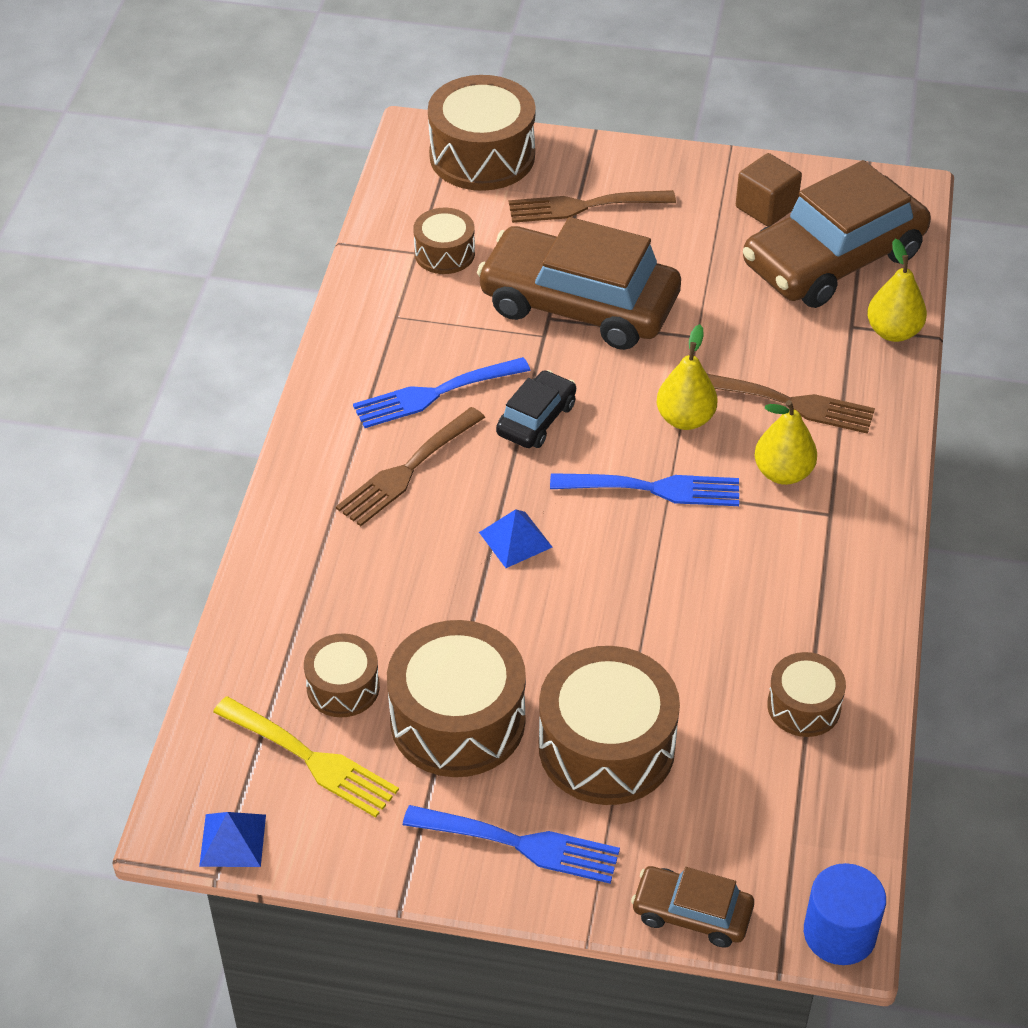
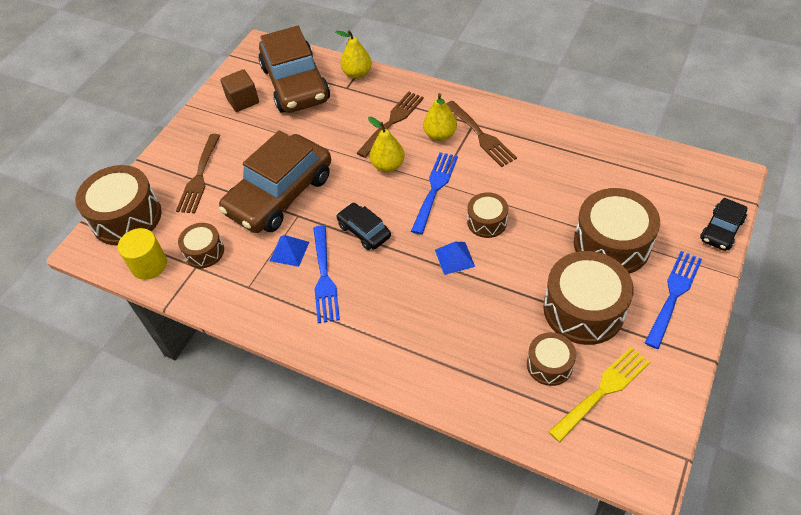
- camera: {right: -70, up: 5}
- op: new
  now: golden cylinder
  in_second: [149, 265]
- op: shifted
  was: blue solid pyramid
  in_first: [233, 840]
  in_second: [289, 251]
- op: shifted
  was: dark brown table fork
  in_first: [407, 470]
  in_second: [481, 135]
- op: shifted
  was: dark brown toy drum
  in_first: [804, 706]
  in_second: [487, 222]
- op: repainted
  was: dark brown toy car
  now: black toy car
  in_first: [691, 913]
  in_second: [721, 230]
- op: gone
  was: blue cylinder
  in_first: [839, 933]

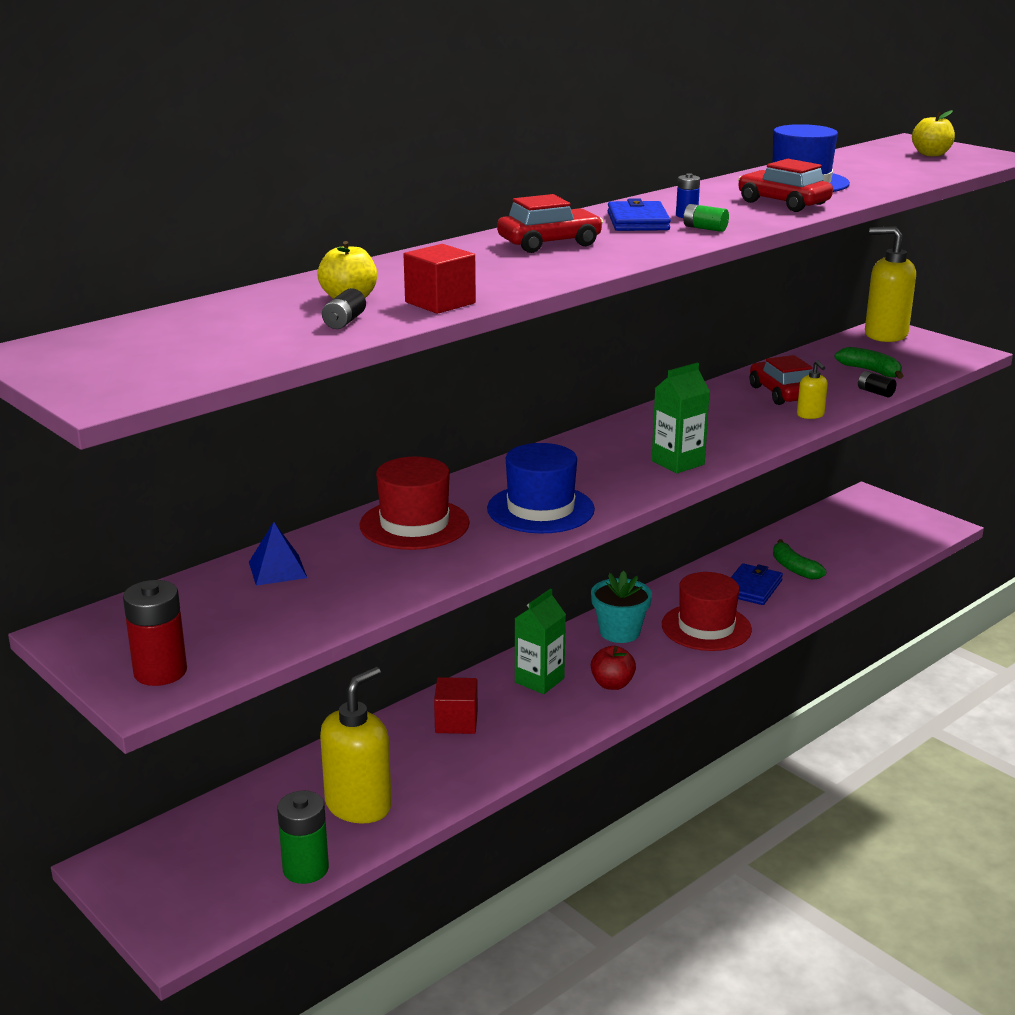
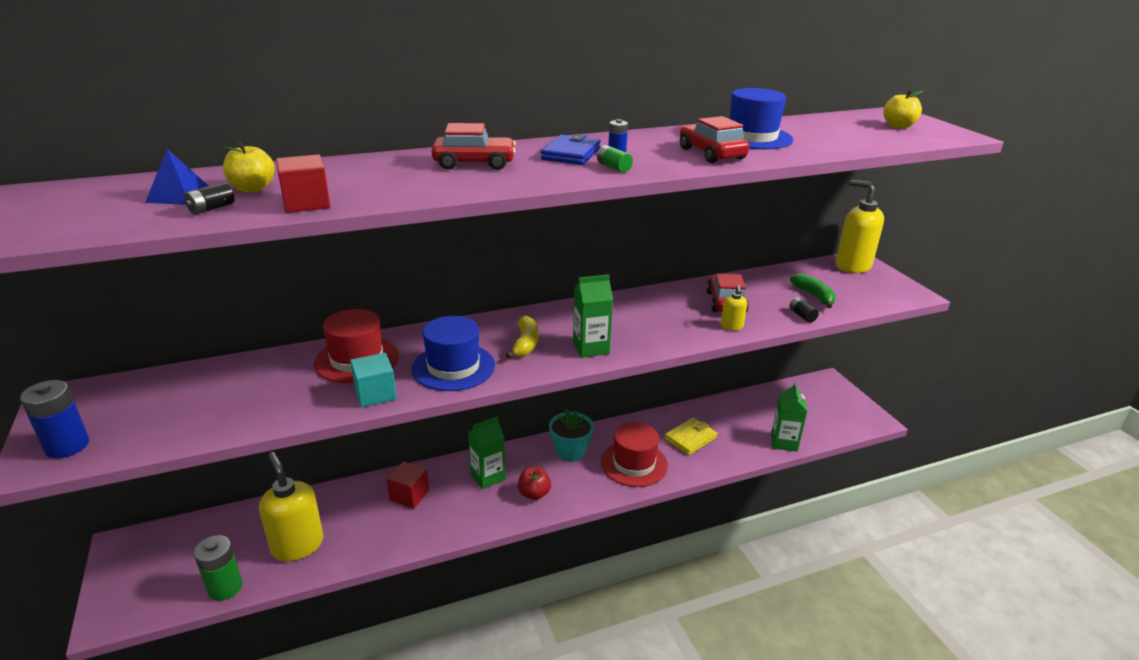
- camera: {right: 20, up: 5}
- op: repainted
  was: crimson power cell
  now: blue power cell
  in_first: [160, 672]
  in_second: [67, 446]
- op: shifted
  was: blue solid pyramid
  in_first: [277, 569]
  in_second: [179, 195]
- op: rotated
  was: golden pump bottle
  in_first: [359, 805]
  in_second: [297, 545]
  clockwise: -90
- op: new
  now: turquoise block
  in_second: [375, 394]
- op: new
  now: golden toy banana
  in_second: [525, 344]
- op: repainted
  was: blue billfold
  now: golden billfold
  in_first: [752, 588]
  in_second: [690, 438]
- op: new
  now: green carton
  in_second: [784, 442]
- op: gone
  was: green toy banana
  in_first: [794, 568]

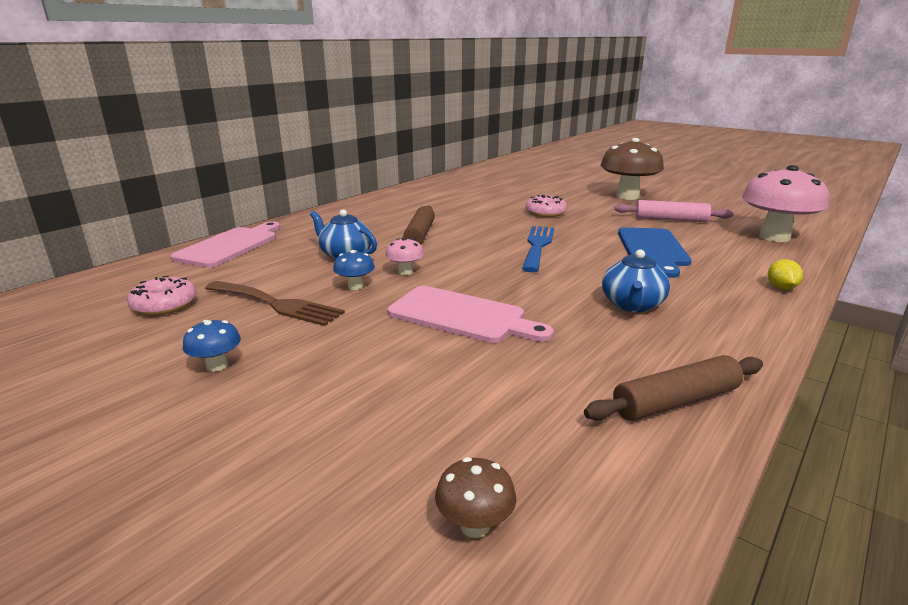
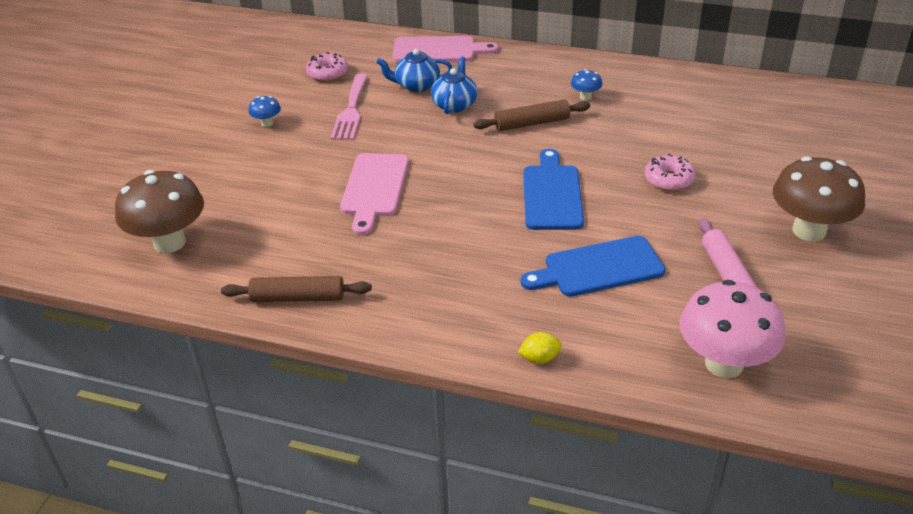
- camera: {right: 70, up: 15}
- op: scaled
  was: dark brown mushroom
  in_first: [475, 525]
  in_second: [169, 242]
  ratio: 2.28
- op: rotated
  was: dark brown rolling pin
  in_first: [675, 401]
  in_second: [298, 297]
  clockwise: -45
- op: repainted
  was: dark brown table fork
  now: pink table fork
  in_first: [277, 304]
  in_second: [351, 110]
- op: shifted
  was: blue teapot
  in_first: [632, 305]
  in_second: [416, 85]
- op: swapped
  was: blue table fork
  now: blue bread board
  in_first: [537, 246]
  in_second: [552, 194]
- op: shifted
  was: blue mushroom
  in_first: [355, 286]
  in_second: [585, 97]
- op: gone
  was: pink mushroom
  in_first: [405, 272]

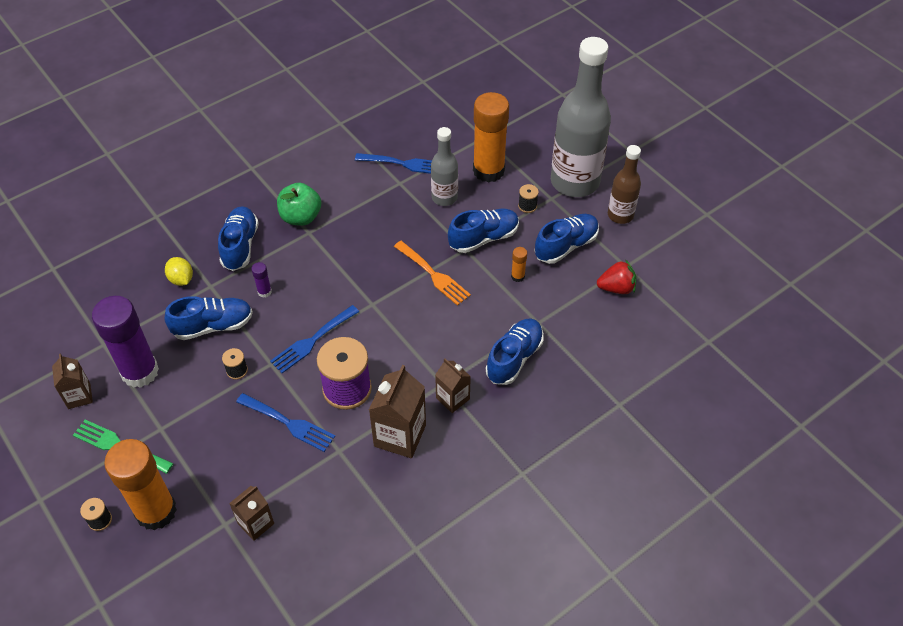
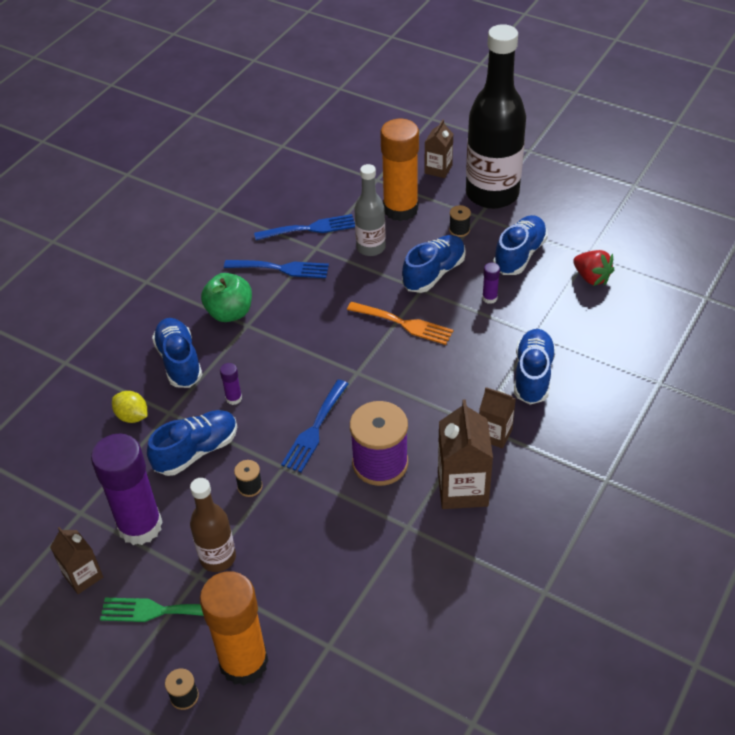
- camera: {right: -20, up: -5}
- op: shifted
  was: dark brown bottle
  in_first: [620, 215]
  in_second: [218, 558]
- op: shifted
  was: blue table fork
  in_first: [289, 423]
  in_second: [281, 268]
- op: shifted
  was: dark brown carton
  in_first: [256, 523]
  in_second: [438, 169]
- op: repainted
  was: ash-grey bottle
  now: black bottle
  in_first: [574, 182]
  in_second: [492, 194]
- op: repainted
  was: bright orange stick of glue
  now: royal purple stick of glue
  in_first: [517, 276]
  in_second: [489, 298]
- op: rotated
  was: crimson strawberry
  in_first: [616, 288]
  in_second: [591, 278]
  clockwise: 75

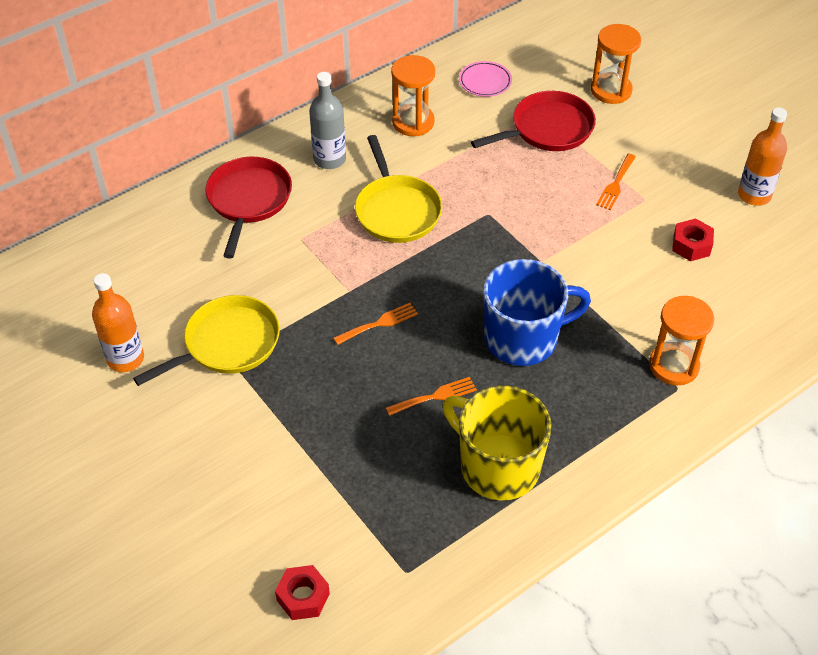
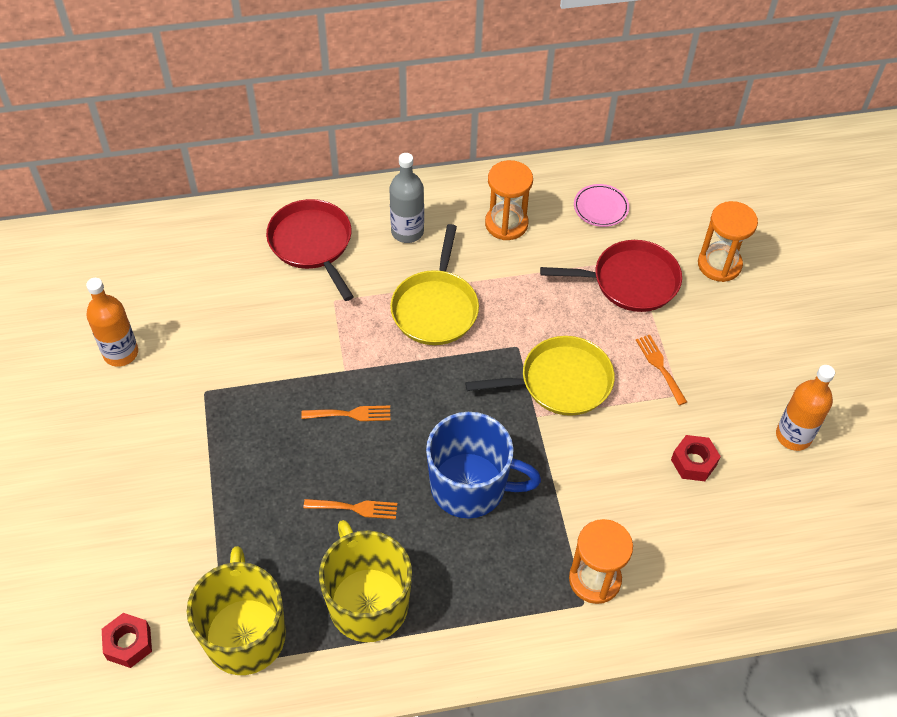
- camera: {right: 25, up: 5}
- op: new
  now: golden tea mug
  in_second: [245, 634]
- op: rotated
  was: crimson skillet
  in_first: [248, 200]
  in_second: [312, 244]
  clockwise: -60
- op: shifted
  was: golden skillet
  in_first: [227, 343]
  in_second: [561, 382]
- op: rotated
  was: bright orange table fork
  in_first: [615, 184]
  in_second: [660, 366]
  clockwise: 105

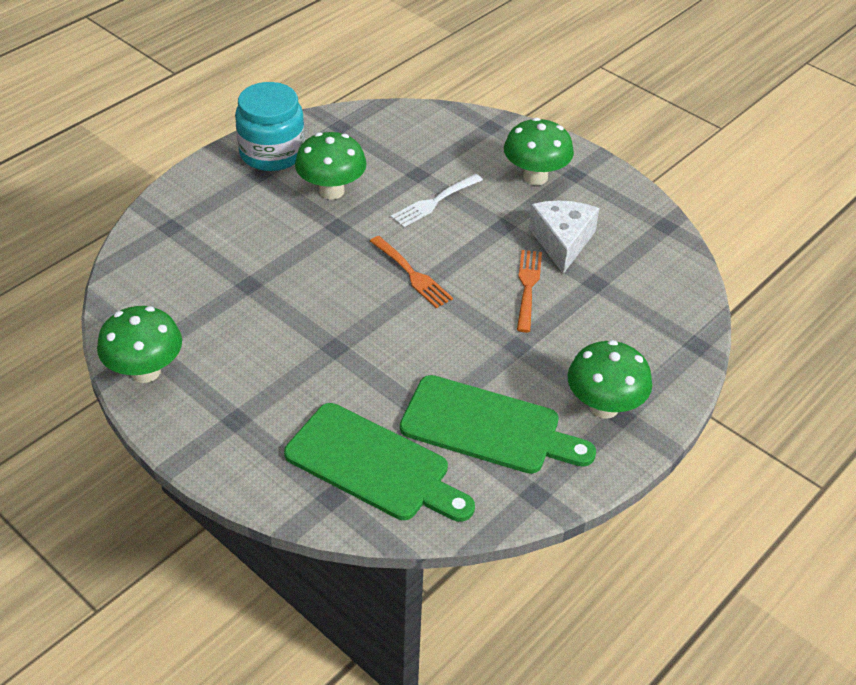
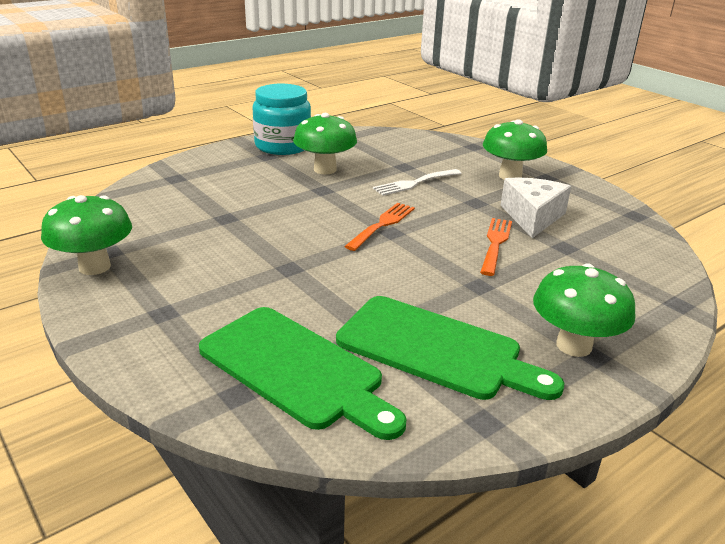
- camera: {right: 10, up: -15}
- op: rotated
  was: bright orange table fork
  in_first: [412, 274]
  in_second: [382, 225]
  clockwise: -120

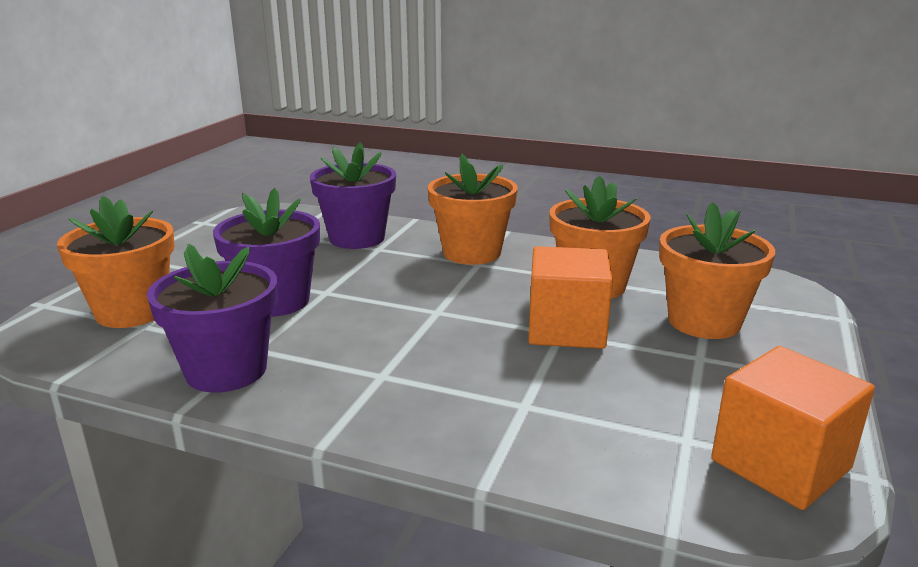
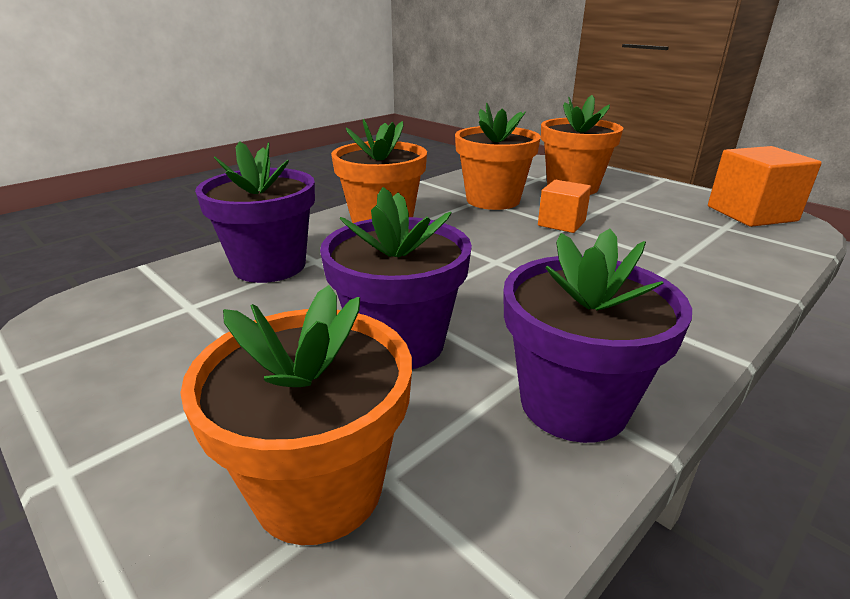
- camera: {right: -65, up: 5}
- op: scaled
  was: bright orange block
  in_first: [566, 329]
  in_second: [561, 223]
  ratio: 0.61

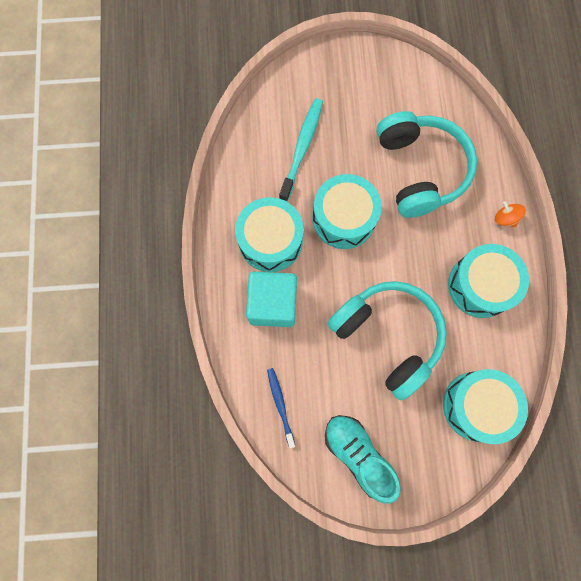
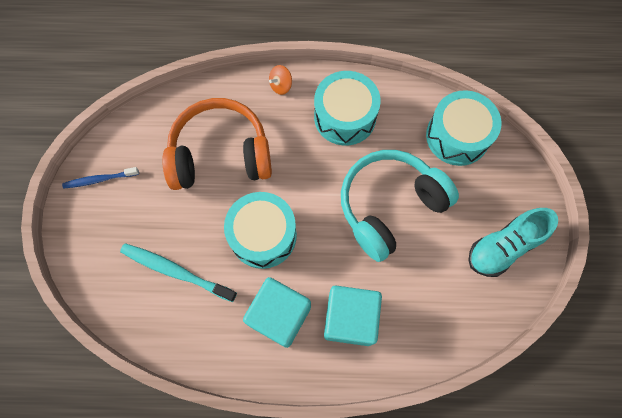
- camera: {right: -85, up: -5}
- op: shifted
  was: blue dental brush
  in_first: [280, 405]
  in_second: [100, 179]
- op: repainted
  was: turquoise headset
  now: bright orange headset
  in_first: [420, 170]
  in_second: [220, 154]
- op: swapped
  was: turquoise toy drum
  now: turquoise block
  in_first: [270, 241]
  in_second: [279, 315]

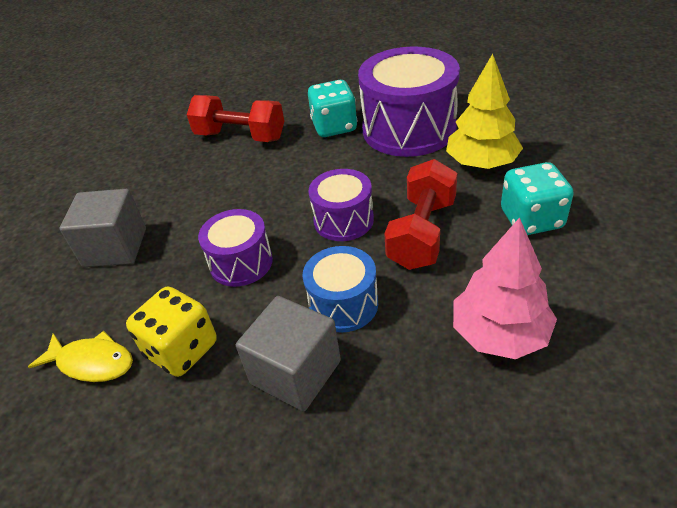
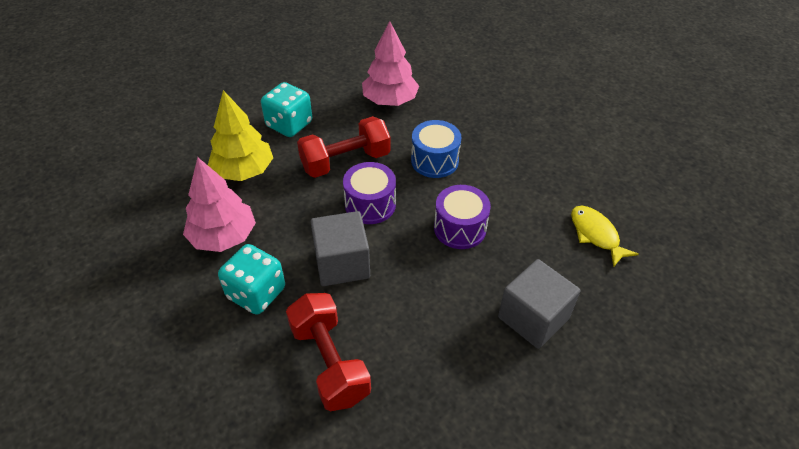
- camera: {right: -140, up: 5}
- op: swapped
  was: royal purple toy drum
  now: pink fir tree
  in_first: [409, 129]
  in_second: [223, 237]
- op: shifted
  was: ash-grey block
  in_first: [295, 372]
  in_second: [342, 263]
- op: gone
  was: golden die
  in_first: [182, 349]

